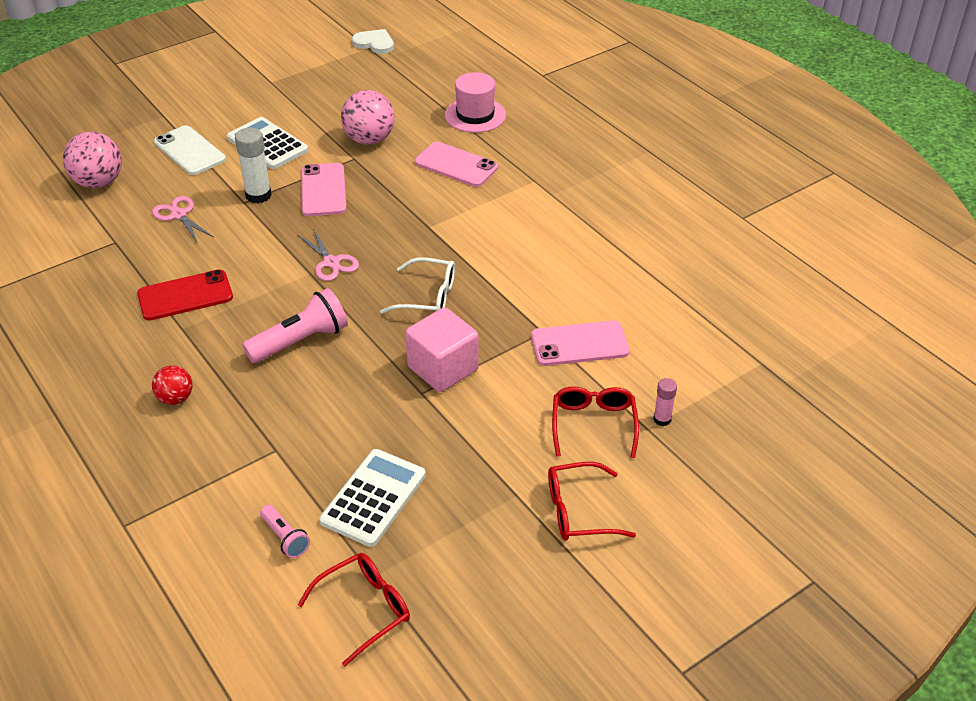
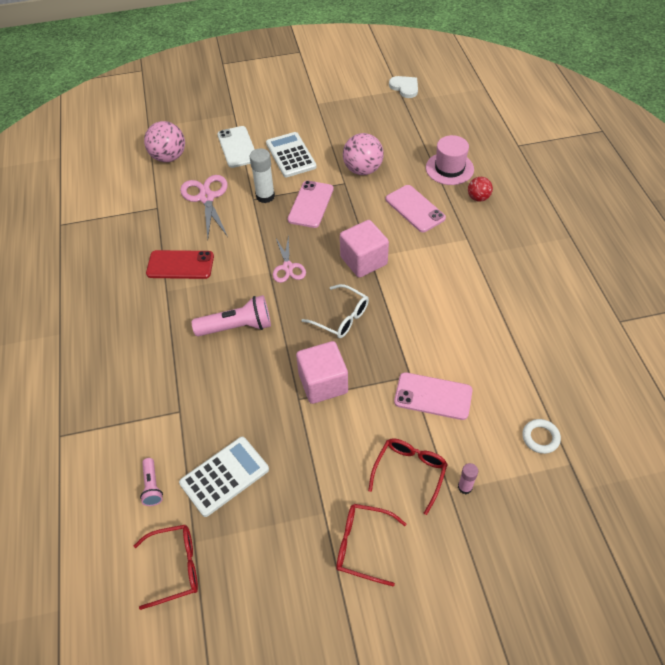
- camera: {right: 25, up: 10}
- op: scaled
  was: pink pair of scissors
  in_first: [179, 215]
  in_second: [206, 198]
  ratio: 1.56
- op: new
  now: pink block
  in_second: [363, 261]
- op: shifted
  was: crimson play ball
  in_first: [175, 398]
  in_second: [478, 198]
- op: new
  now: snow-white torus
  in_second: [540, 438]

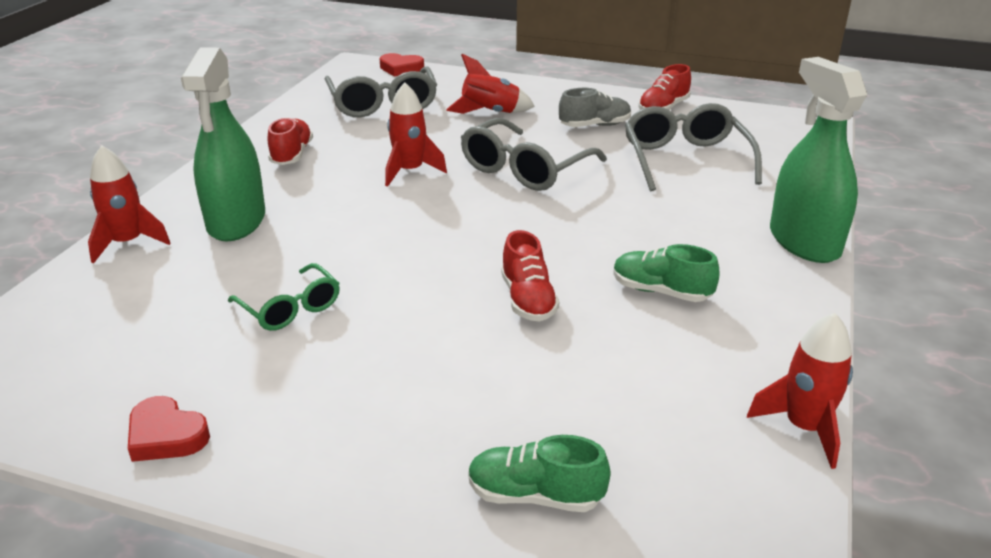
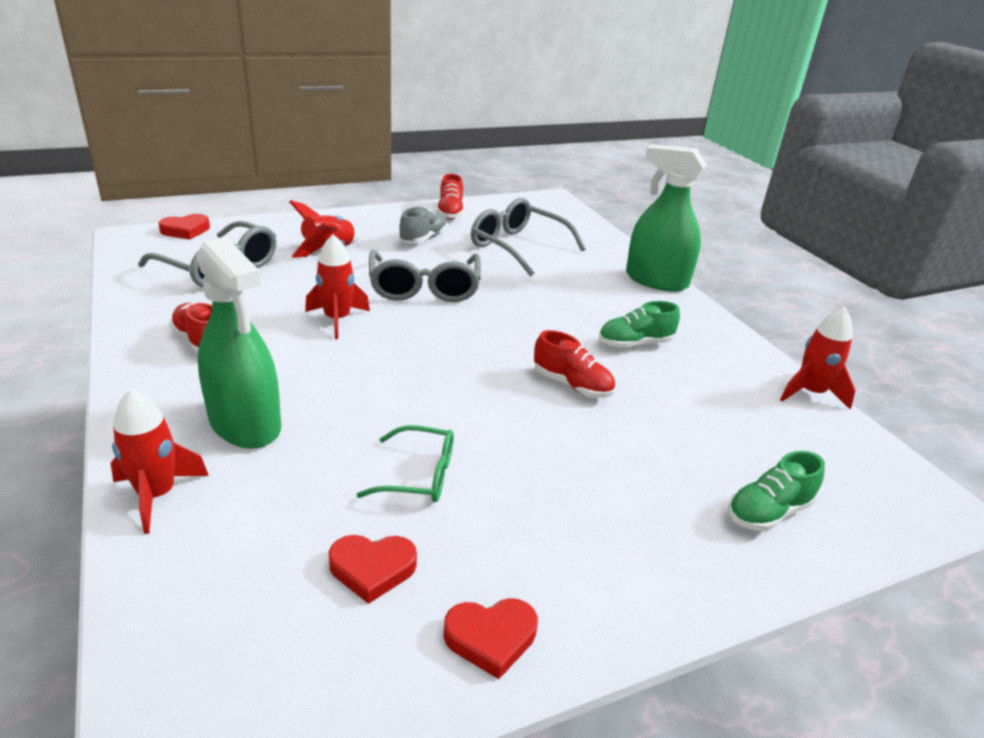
- camera: {right: -45, up: 0}
- op: new
  now: crimson heart shape
  in_second: [372, 569]

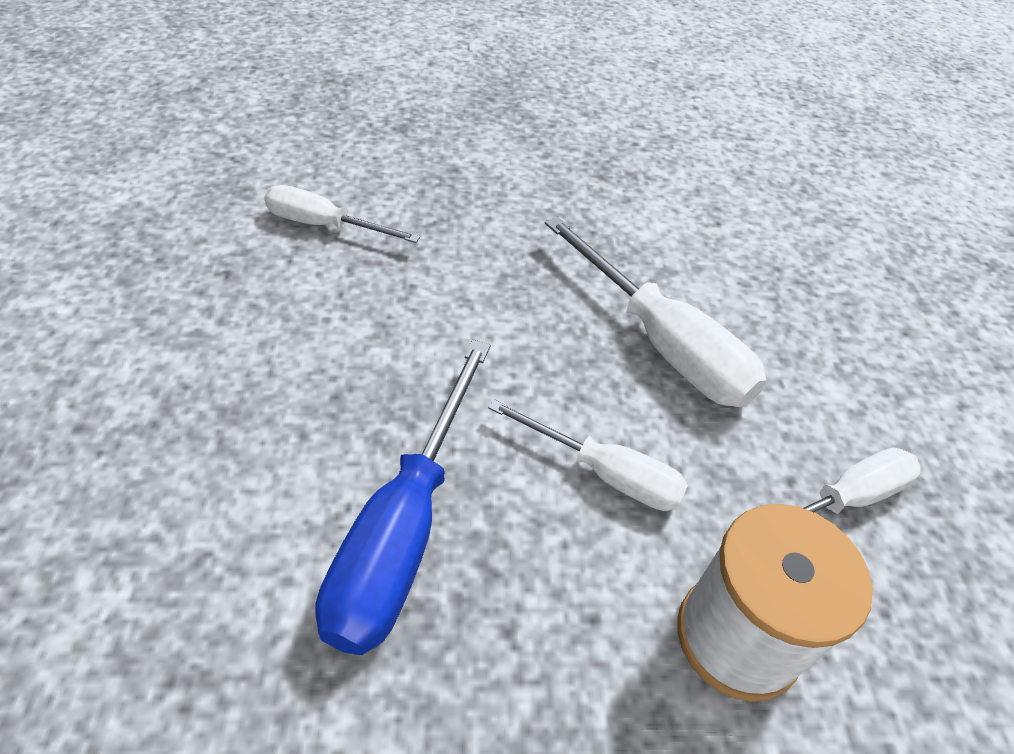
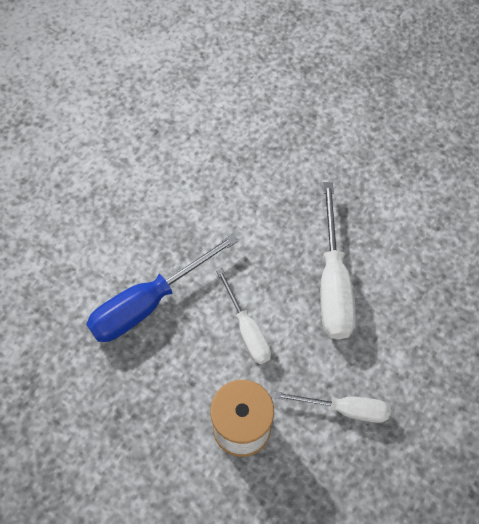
- camera: {right: 40, up: 15}
- op: gone
  was: snow-white flat screwdriver
  in_first: [325, 225]

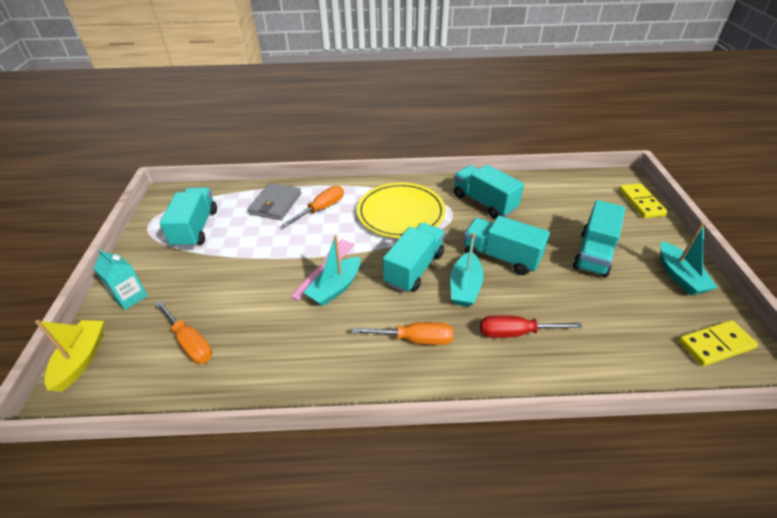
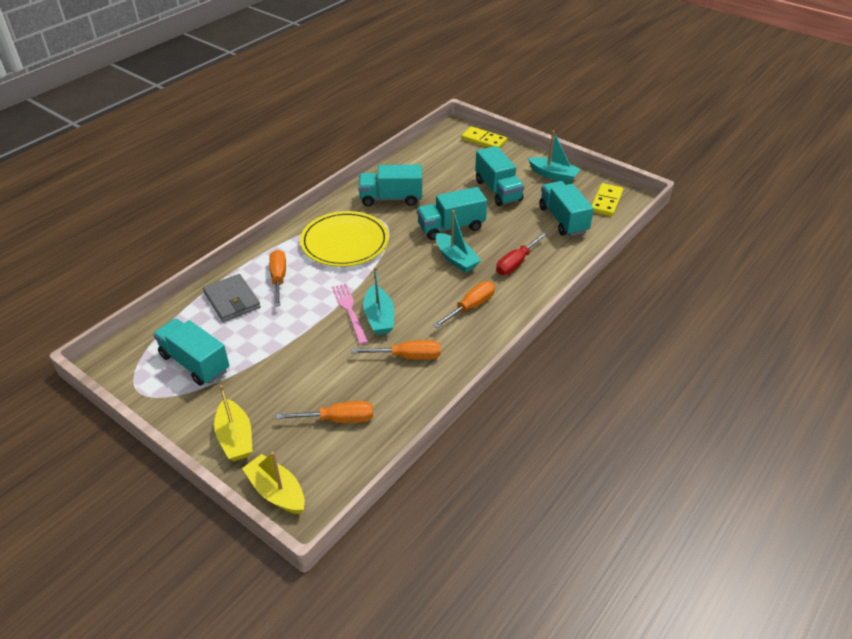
- camera: {right: -50, up: 0}
- op: swapped
  was: turquoise carton
  now: golden boat
  in_first: [130, 297]
  in_second: [235, 438]
- op: new
  now: bright orange flat screwdriver
  in_second: [407, 356]
- op: shifted
  was: turquoise toy truck
  in_first: [414, 268]
  in_second: [563, 220]

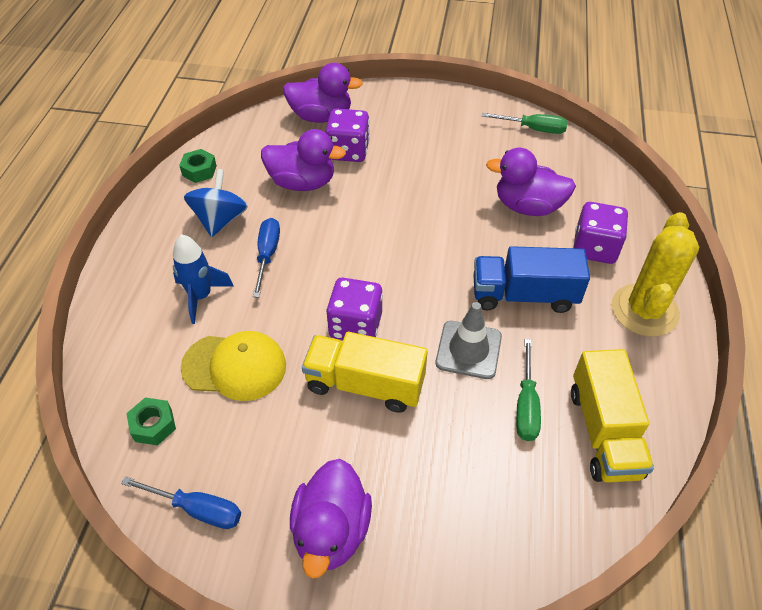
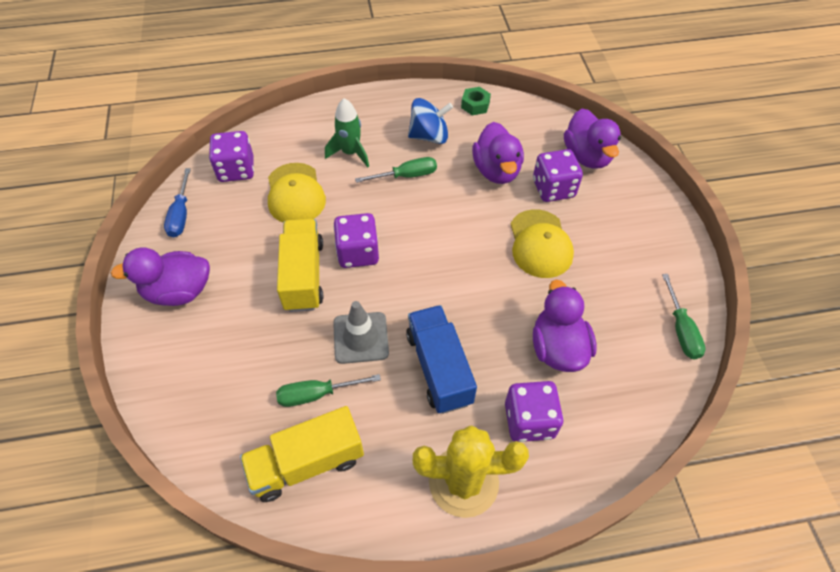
- camera: {right: 70, up: 5}
- op: swapped
  was: green hex nut
  now: royal purple die
  in_first: [153, 425]
  in_second: [236, 170]
- op: repainted
  was: blue rocket
  now: green rocket
  in_first: [201, 296]
  in_second: [350, 153]
- op: repainted
  was: blue flat screwdriver
  now: green flat screwdriver
  in_first: [267, 255]
  in_second: [406, 176]
- op: new
  now: golden peaked cap
  in_second: [540, 244]

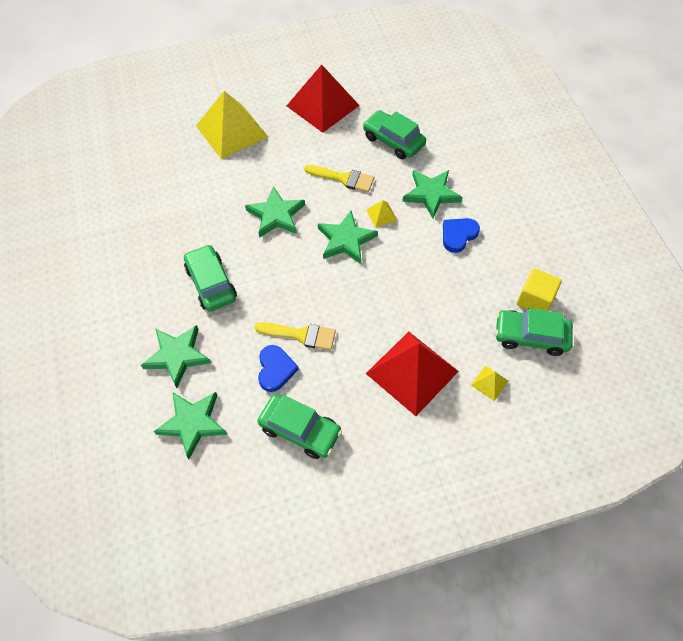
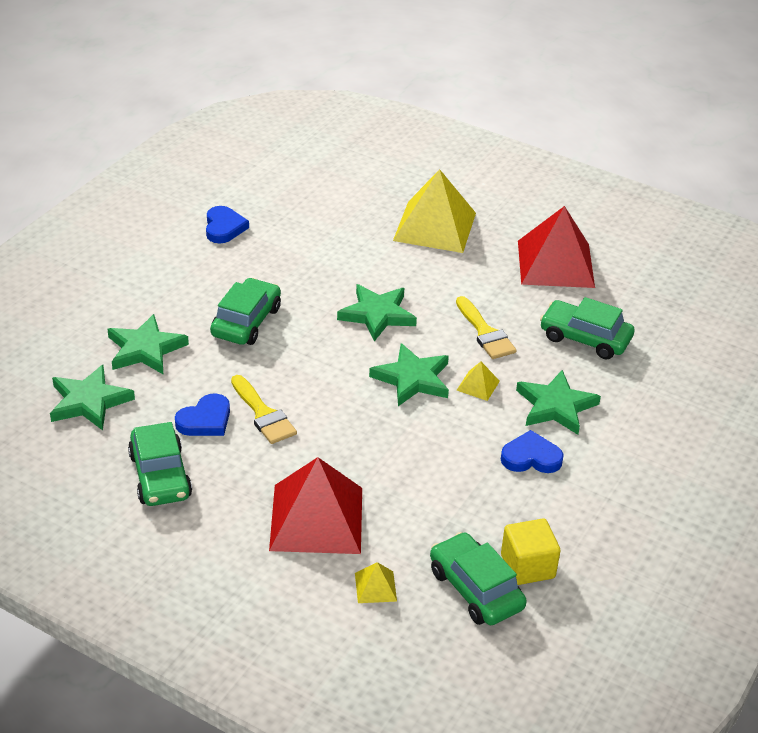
- camera: {right: 45, up: -20}
- op: new
  now: blue heart shape
  in_second: [224, 228]
- op: rotated
  was: green toy car
  in_first: [393, 141]
  in_second: [585, 338]
  clockwise: -60

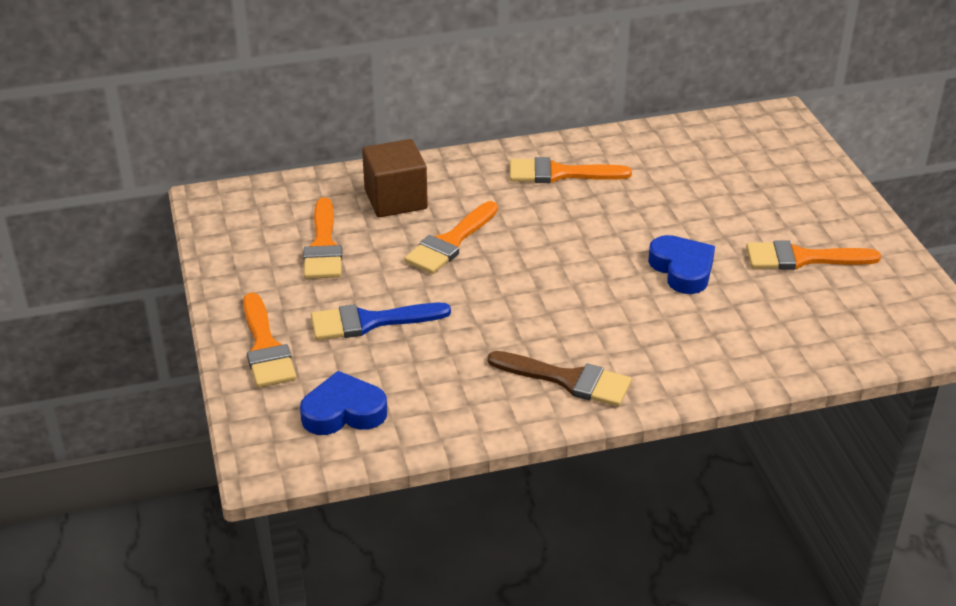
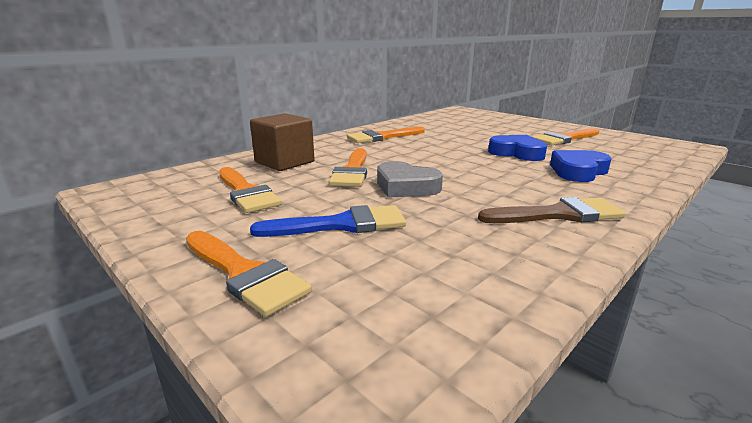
- camera: {right: -30, up: -15}
- op: rotated
  was: blue paint brush
  in_first: [370, 322]
  in_second: [341, 224]
  clockwise: -150
- op: new
  now: ash-grey heart shape
  in_second: [406, 187]
- op: shifted
  was: blue heart shape
  in_first: [343, 412]
  in_second: [578, 171]

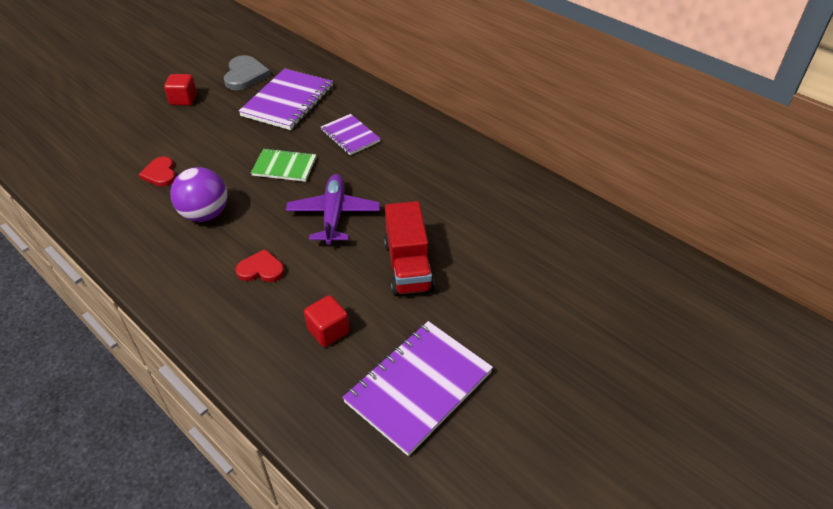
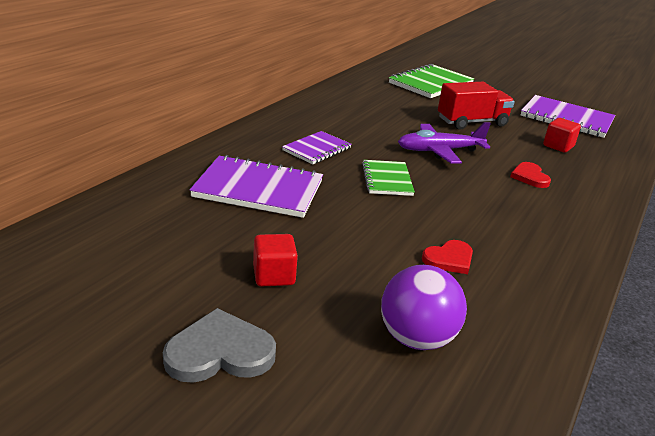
- camera: {right: -105, up: -15}
- op: shifted
  was: ash-grey heart shape
  in_first: [245, 75]
  in_second: [220, 352]
- op: shifted
  was: royal purple play ball
  in_first: [205, 214]
  in_second: [416, 338]
- op: new
  now: green notepad
  in_second: [431, 84]

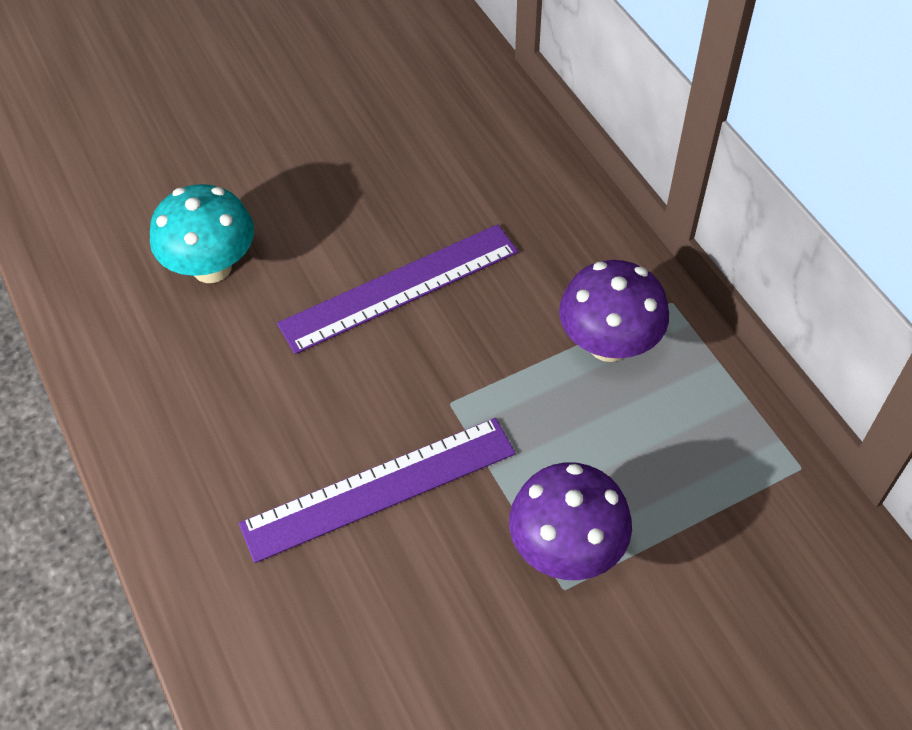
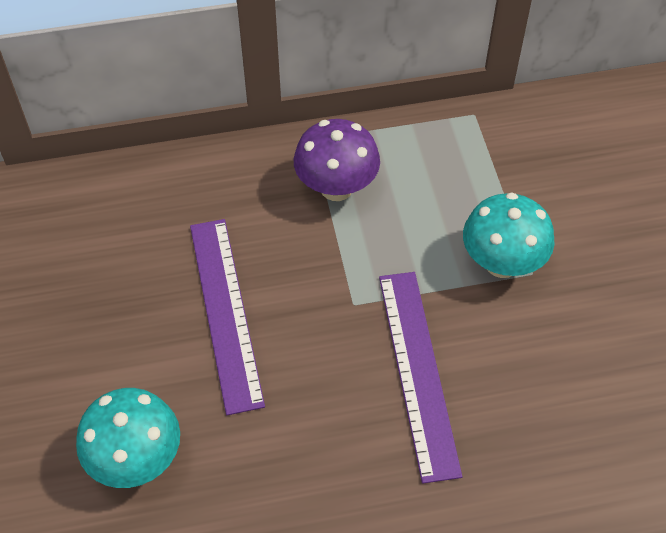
- camera: {right: -75, up: 0}
- op: repainted
  was: royal purple mushroom
  now: turquoise mushroom
  in_first: [566, 549]
  in_second: [502, 263]

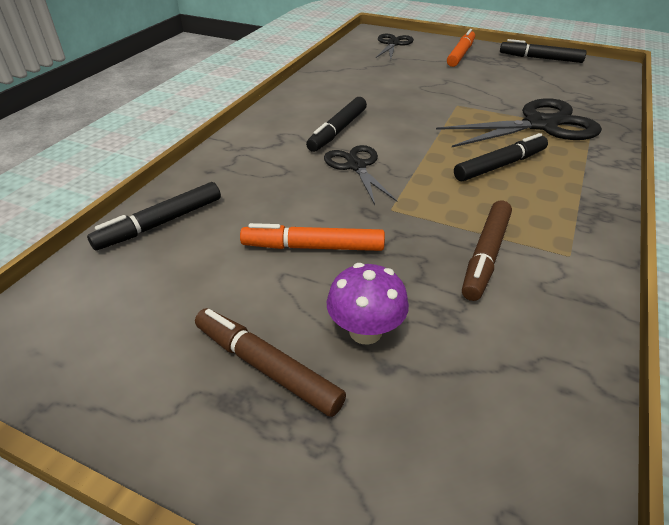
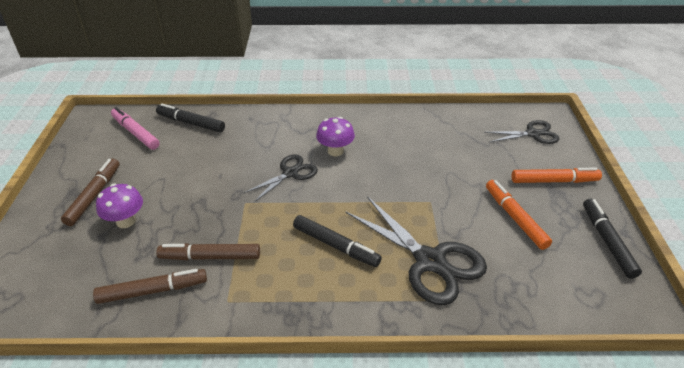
- camera: {right: 65, up: 0}
- op: new
  now: dark brown felt pen
  in_second: [153, 291]
- op: new
  now: pink felt pen
  in_second: [135, 133]
- op: swapped
  was: black felt pen
  now: royal purple mushroom
  in_first: [338, 131]
  in_second: [335, 151]
- op: shifted
  was: bright orange felt pen
  in_first: [313, 247]
  in_second: [515, 218]

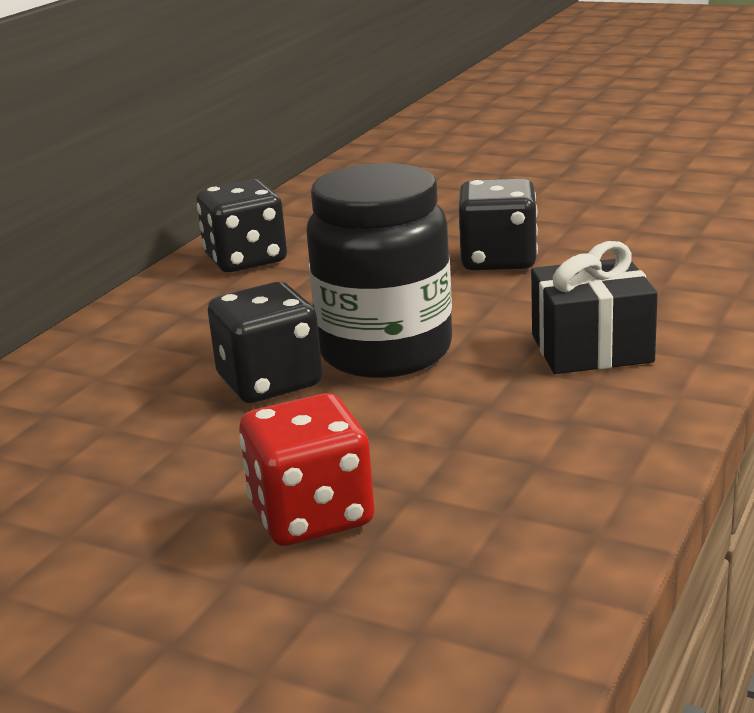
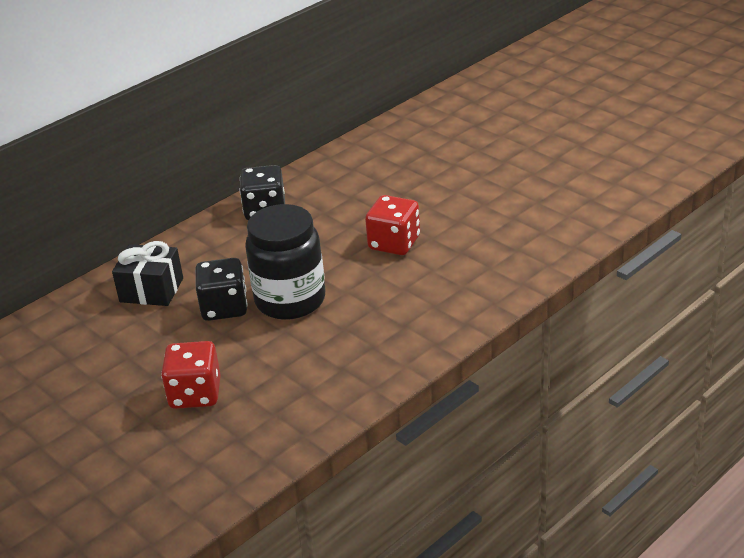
- camera: {right: 20, up: 10}
- op: shifted
  was: black gift
  in_first: [591, 348]
  in_second: [151, 290]
- op: repainted
  was: black die
  now: crimson die
  in_first: [498, 260]
  in_second: [394, 243]

